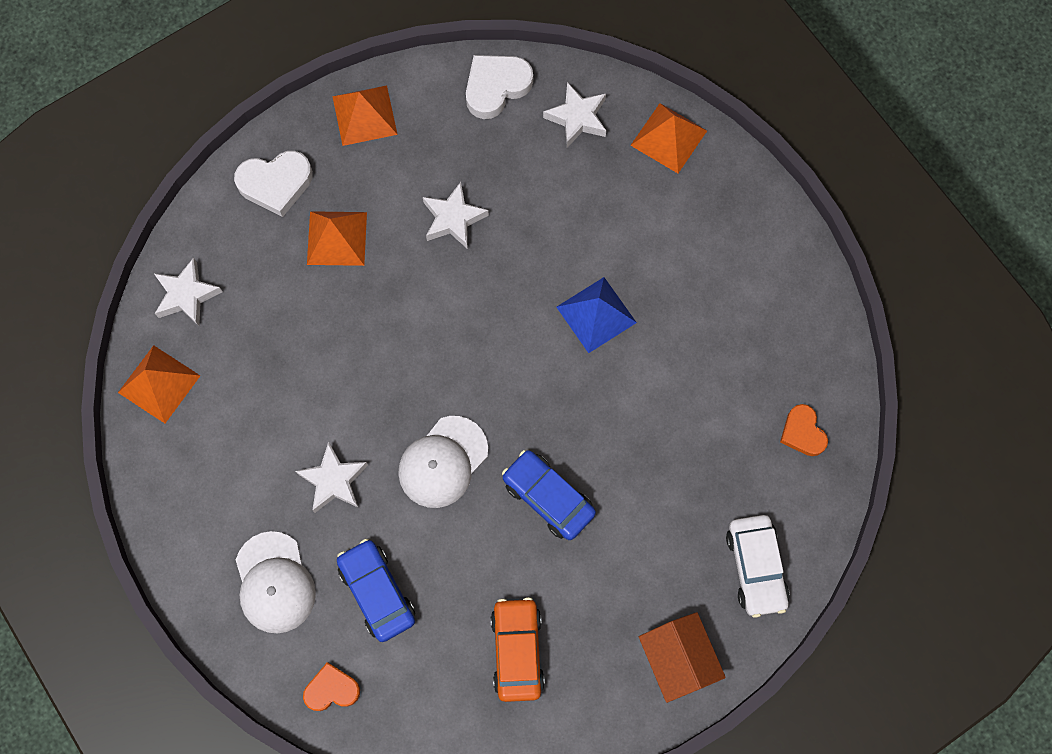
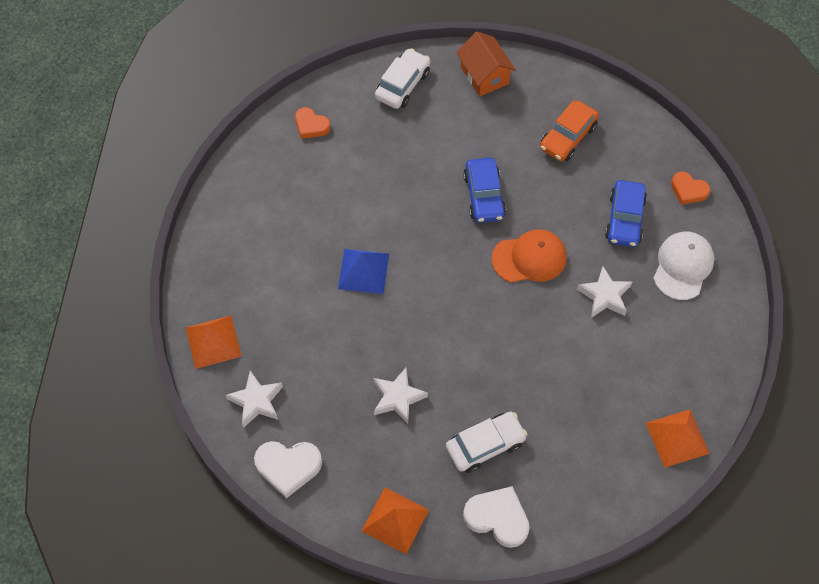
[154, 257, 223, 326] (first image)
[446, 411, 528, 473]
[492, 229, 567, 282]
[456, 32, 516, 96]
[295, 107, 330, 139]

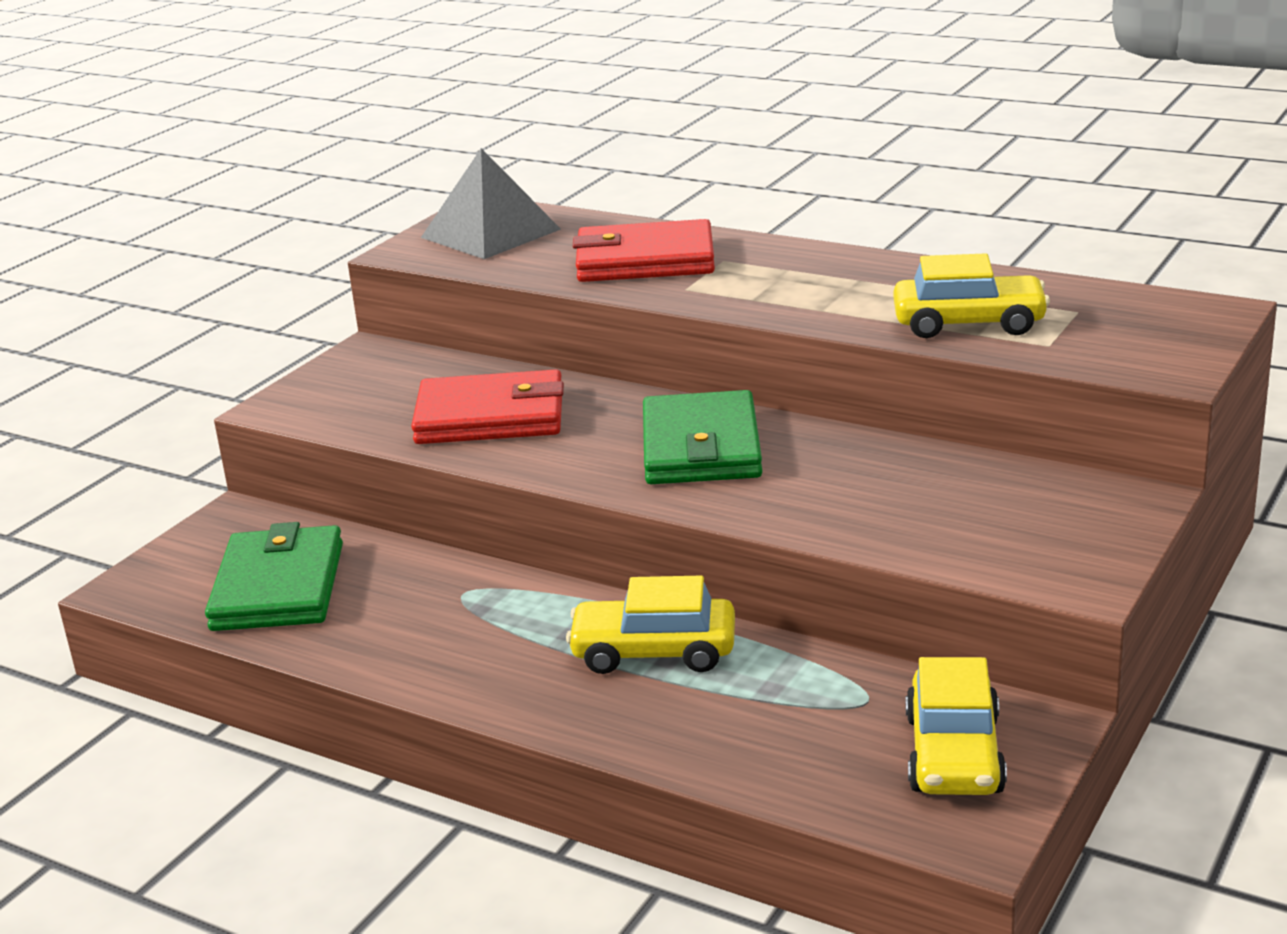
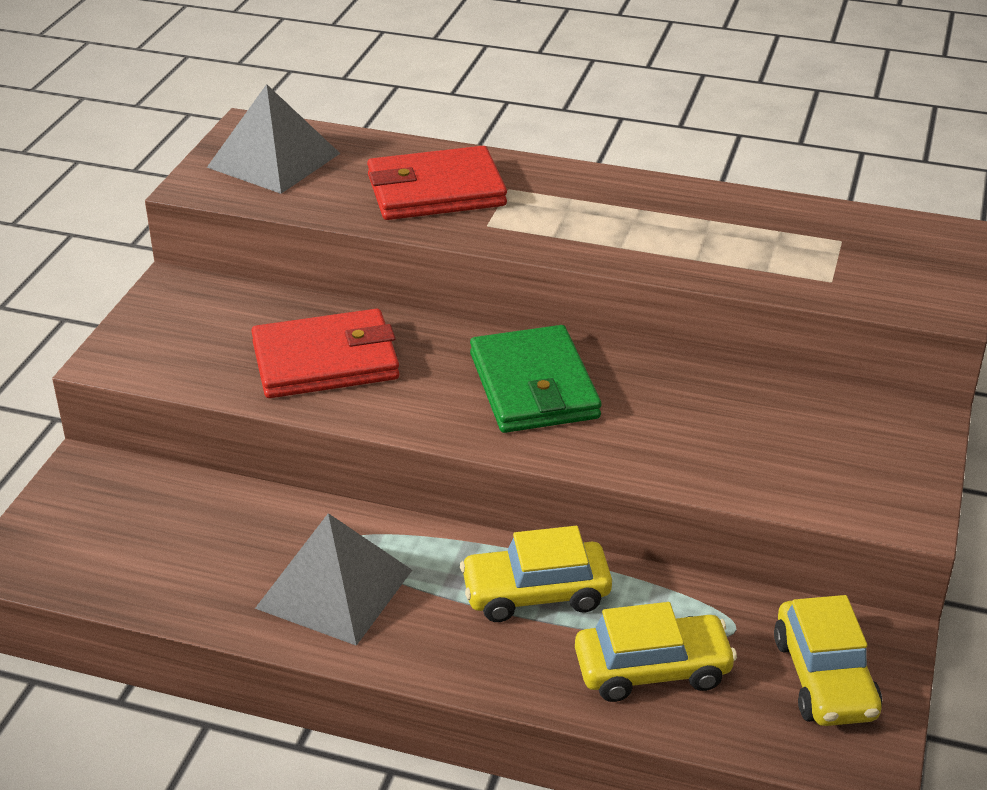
[205, 522, 343, 631] (first image)
[255, 513, 412, 646]
[575, 602, 737, 702]

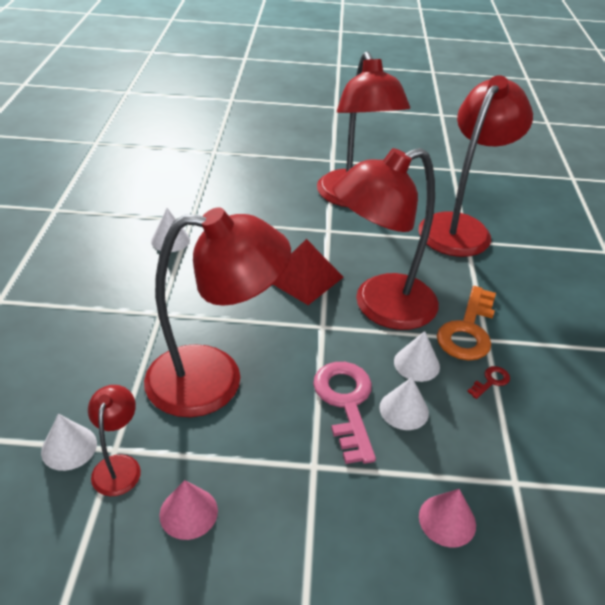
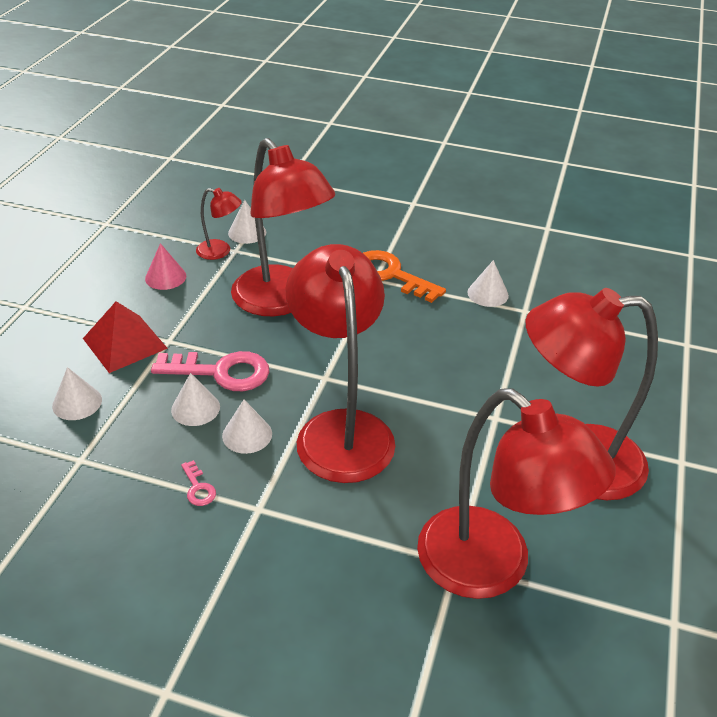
[83, 301, 168, 373]
[363, 250, 446, 303]
[52, 367, 102, 420]
[181, 460, 216, 506]
[231, 138, 335, 316]

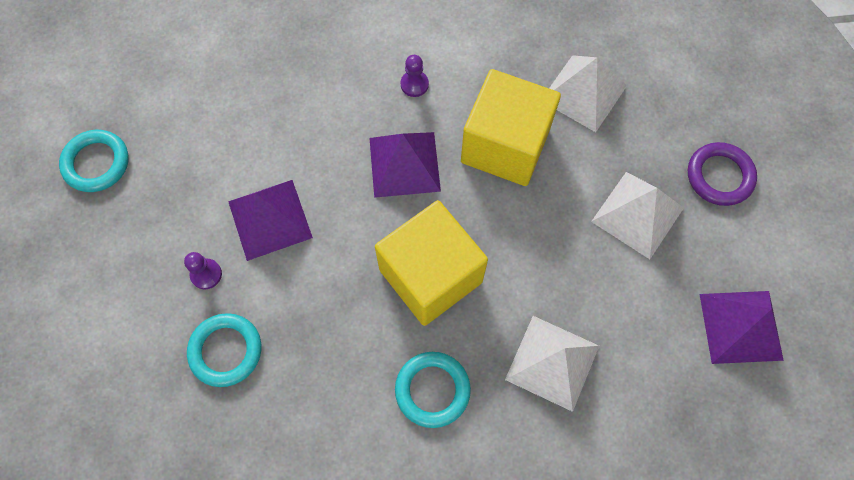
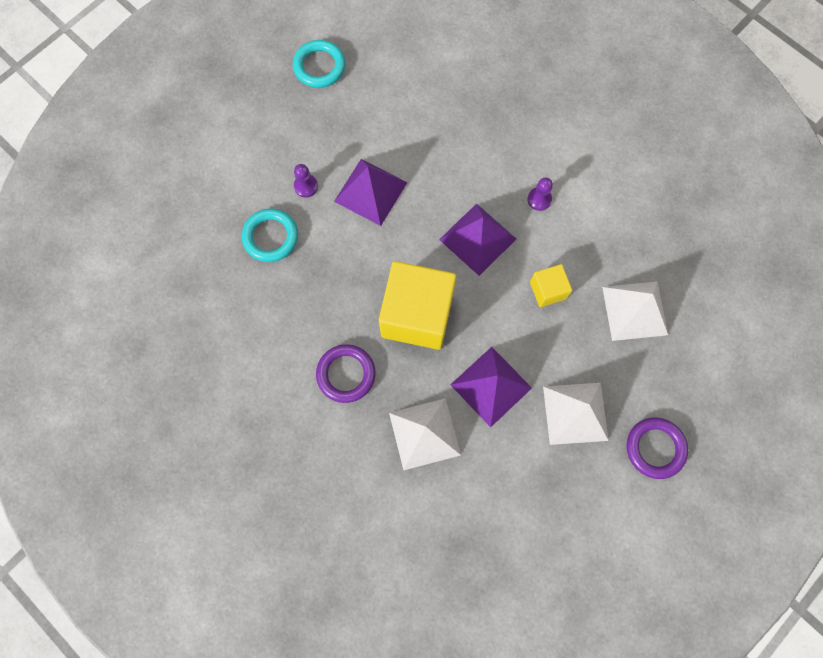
[450, 347, 532, 427]
[316, 344, 376, 403]
[530, 264, 572, 307]

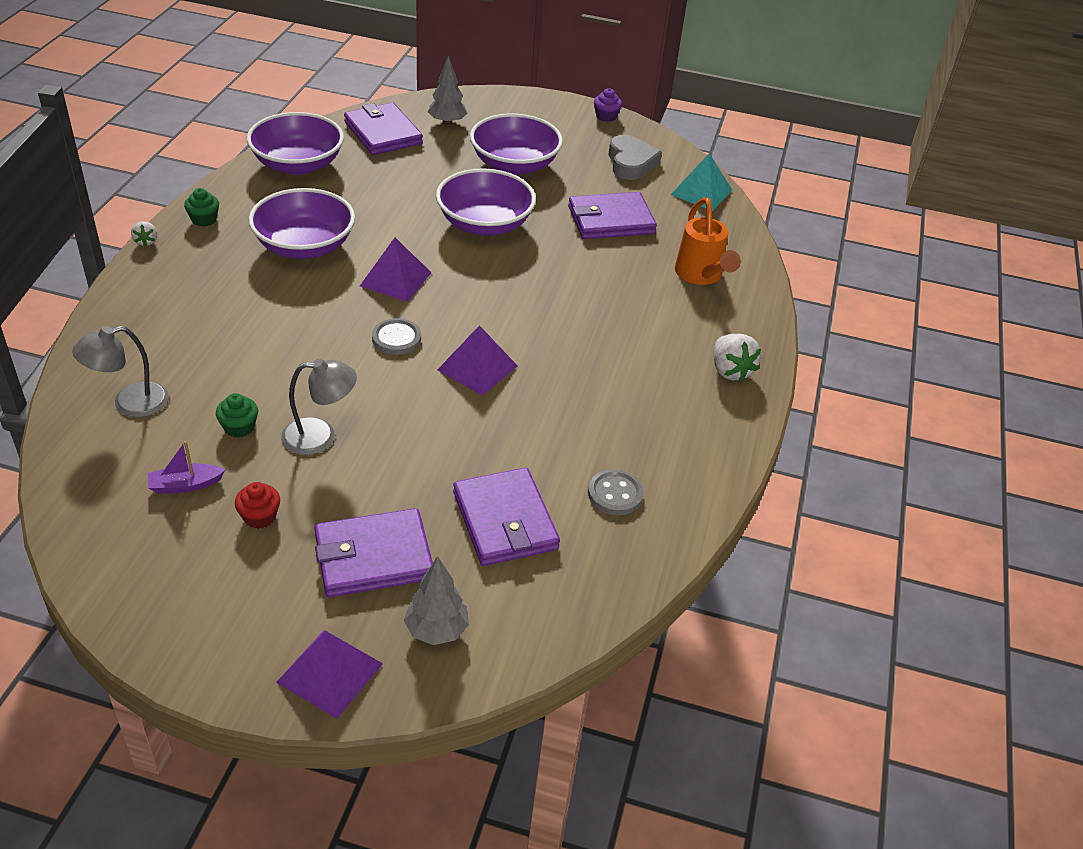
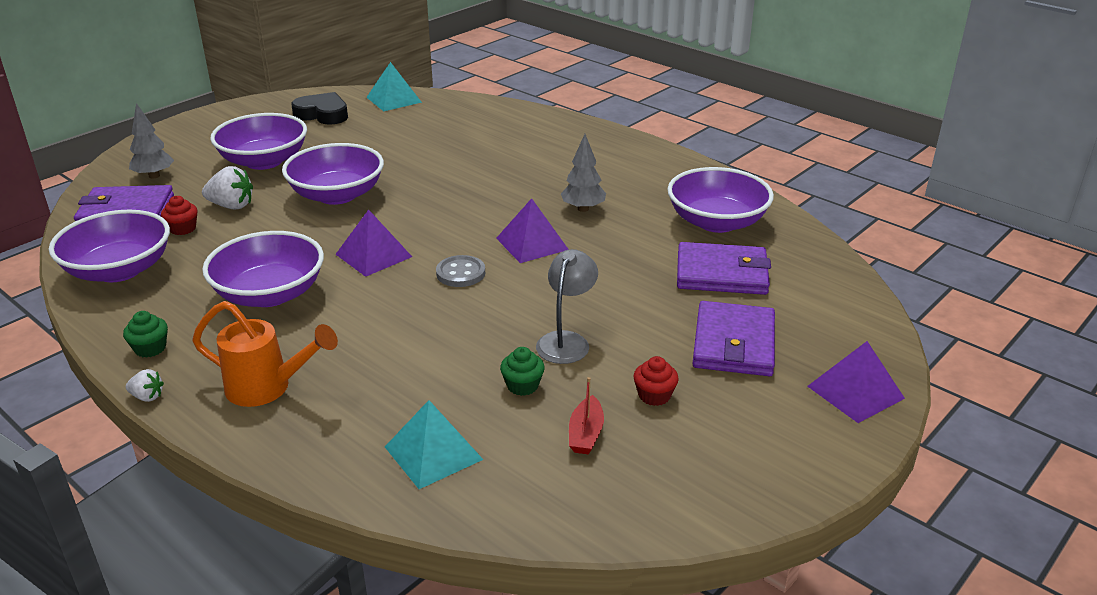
[568, 192, 657, 239] (first image)
[594, 88, 622, 122] (first image)
[161, 196, 198, 235]
[561, 134, 606, 212]
[192, 301, 338, 407]
[202, 166, 253, 209]
[385, 400, 483, 489]
[667, 167, 774, 233]
[569, 377, 604, 454]
[292, 92, 348, 125]

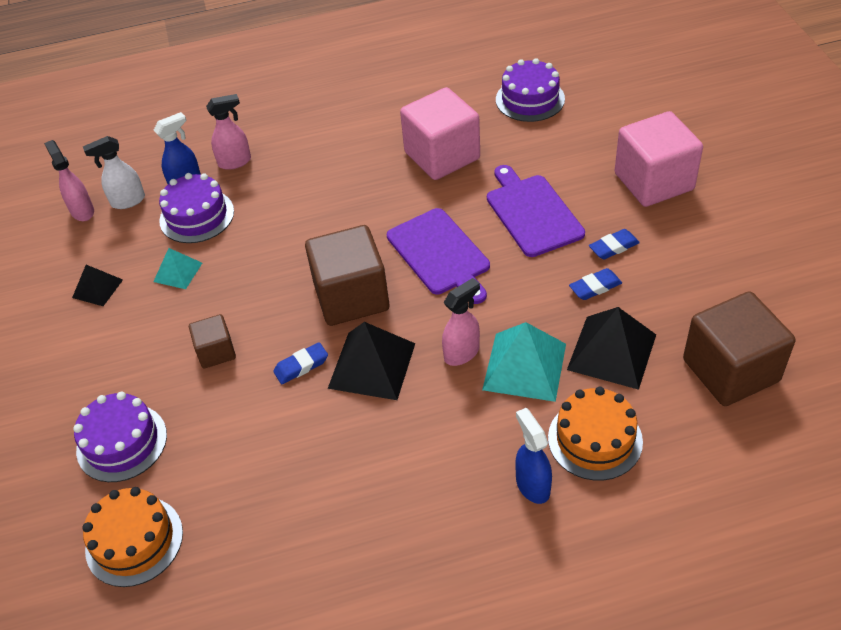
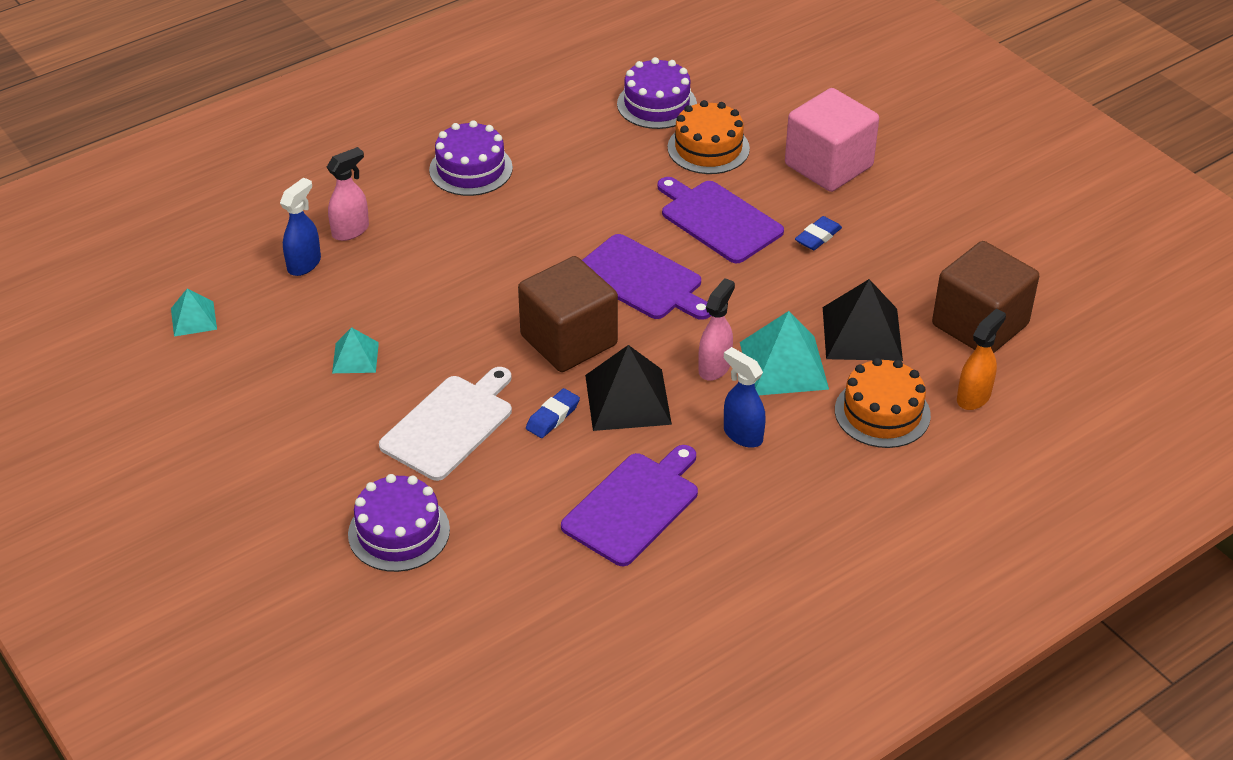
[72, 265, 123, 306] (first image)
[83, 136, 145, 209] (first image)
[400, 87, 480, 180] (first image)
[569, 268, 622, 300] (first image)
[561, 445, 698, 566]
[957, 309, 1006, 410]
[668, 100, 750, 174]
[429, 120, 513, 196]
[724, 347, 766, 448]
[171, 288, 217, 337]
[379, 367, 512, 481]

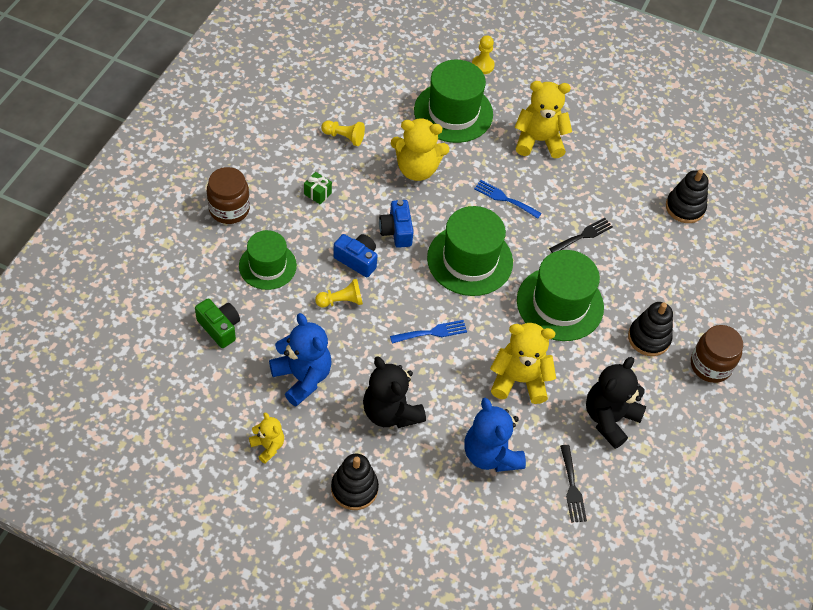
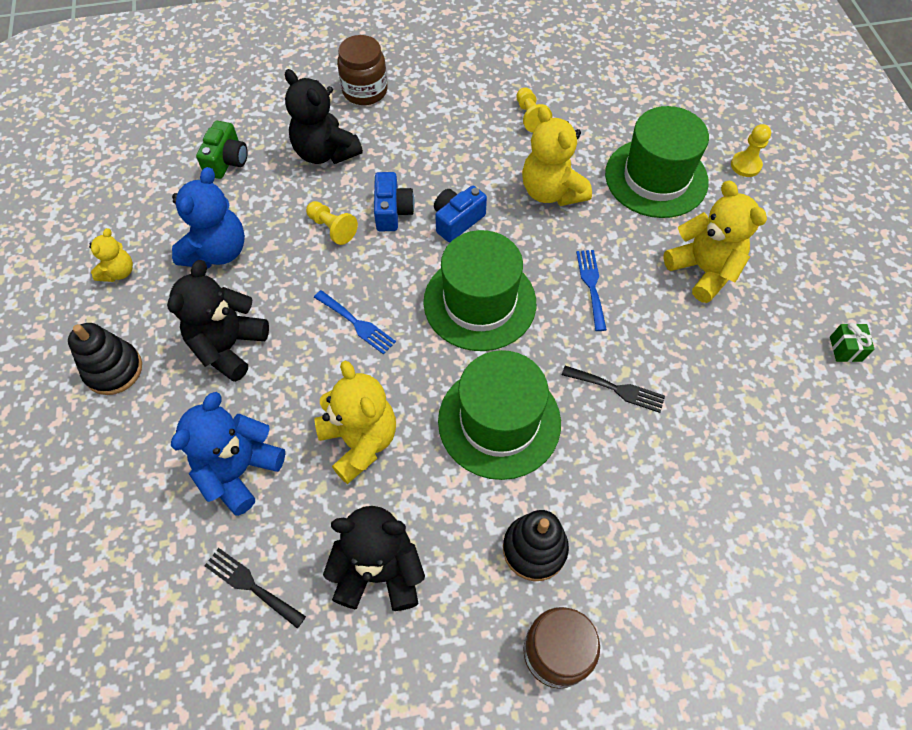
[666, 170, 708, 223] (first image)
[830, 323, 875, 362]
[285, 69, 363, 164]
[204, 548, 306, 629]

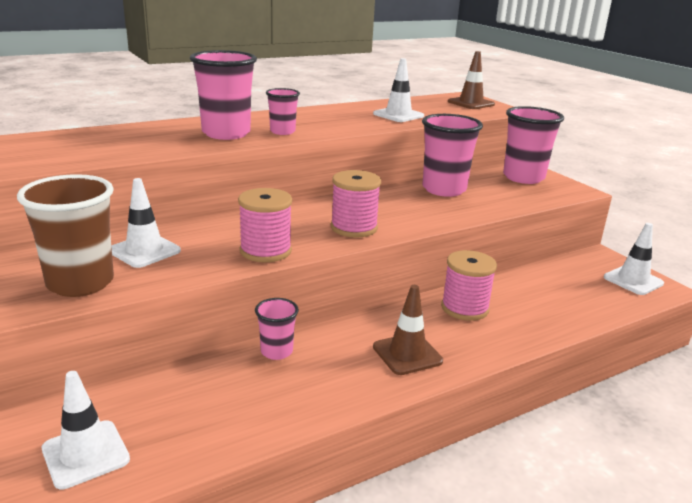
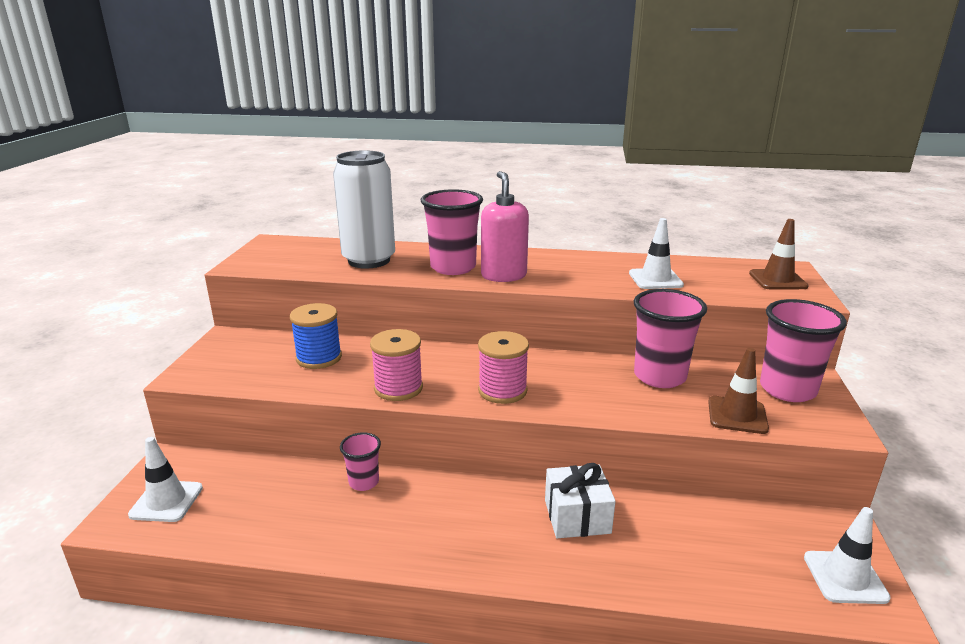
[17, 174, 114, 297] (first image)
[333, 150, 395, 269]
[708, 348, 769, 434]
[290, 303, 342, 369]
[481, 171, 529, 282]
[545, 463, 616, 538]

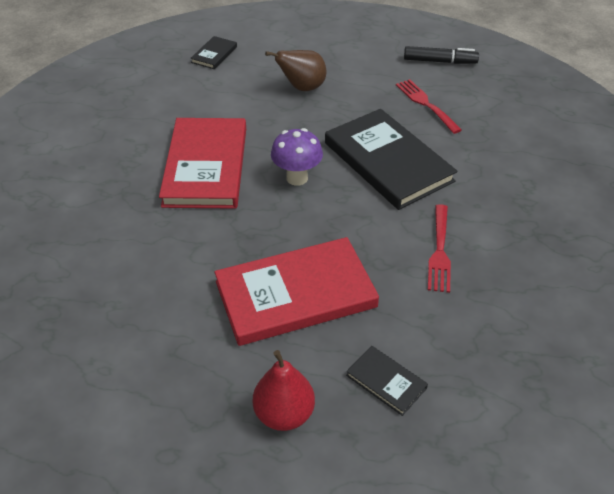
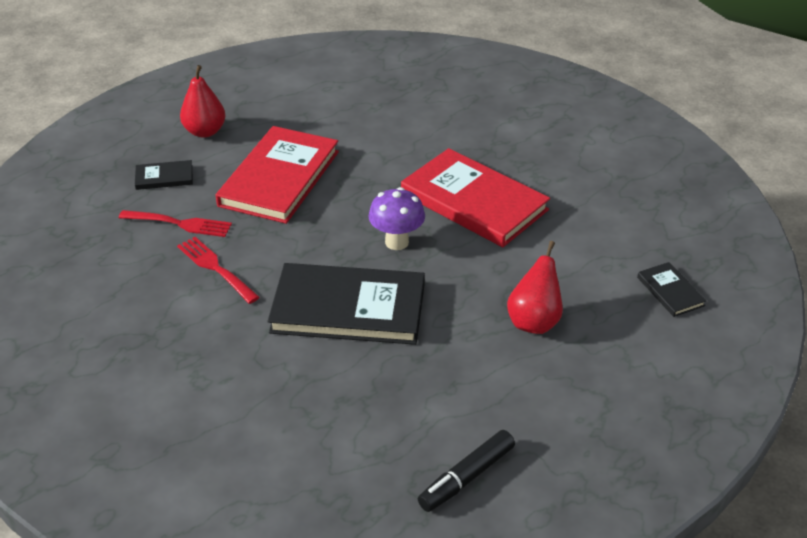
[119, 210, 232, 237]
[507, 241, 563, 334]

